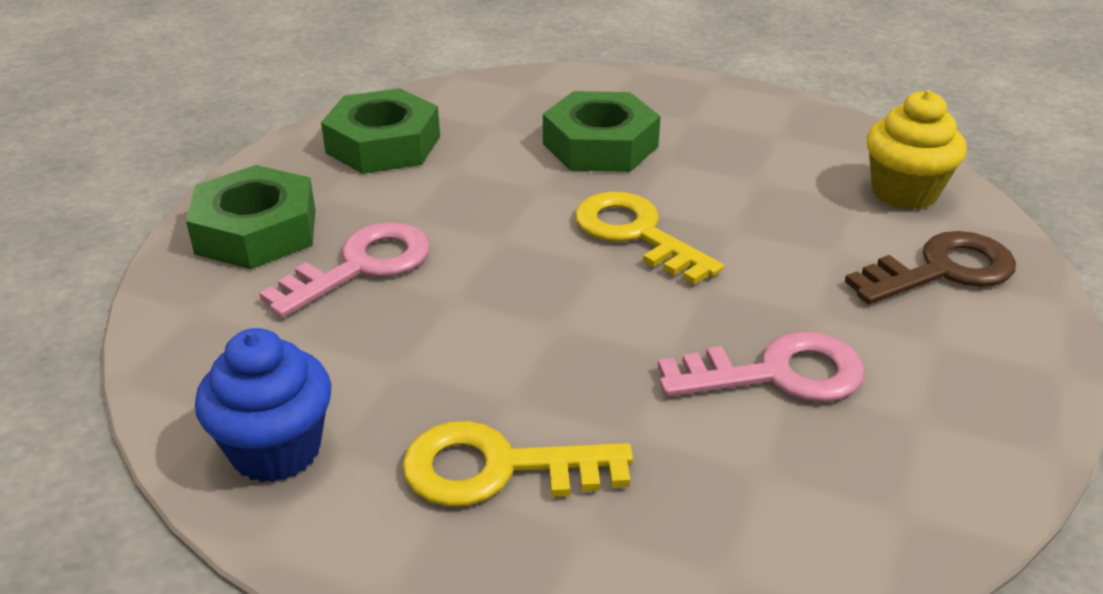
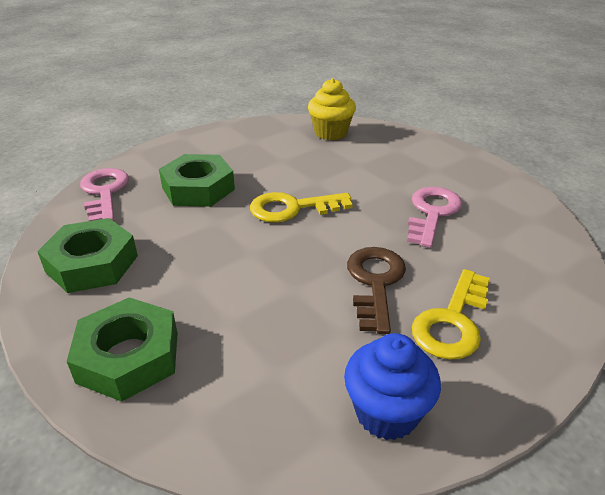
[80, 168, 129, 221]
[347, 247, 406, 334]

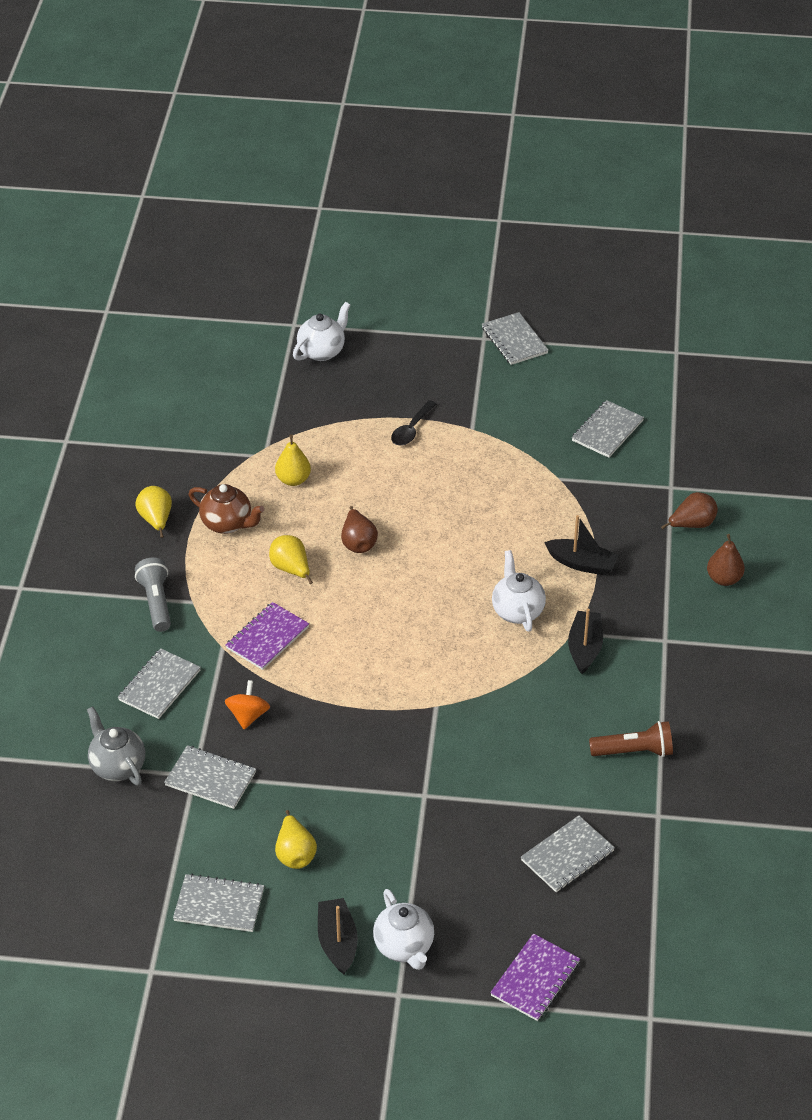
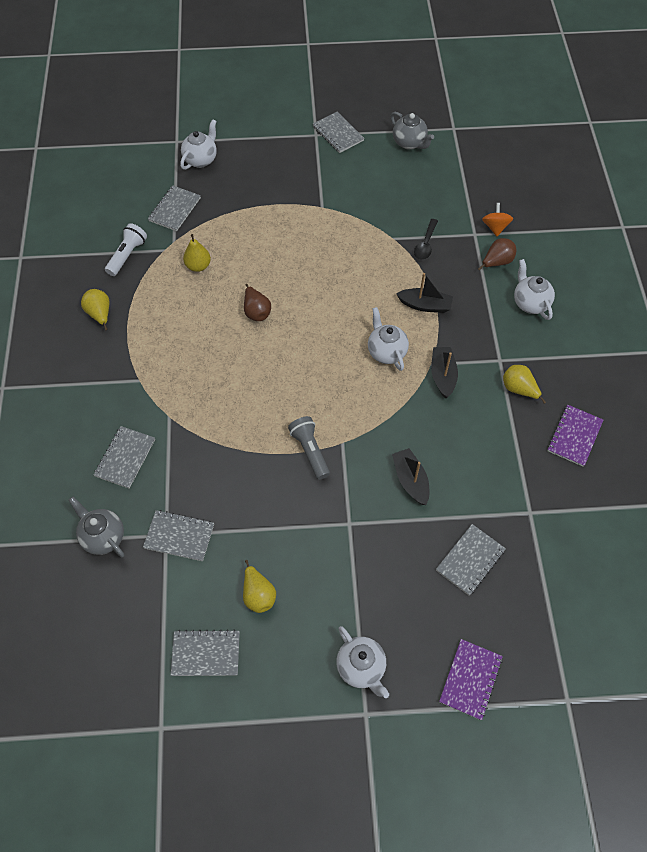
[189, 484, 264, 534] (first image)
[589, 721, 673, 757] (first image)
[105, 223, 147, 276]
[390, 112, 434, 150]
[288, 416, 330, 480]
[482, 203, 513, 236]
[547, 405, 603, 467]
[503, 365, 546, 404]
[392, 448, 429, 505]
[414, 219, 438, 260]
[148, 186, 201, 231]
[514, 259, 555, 320]

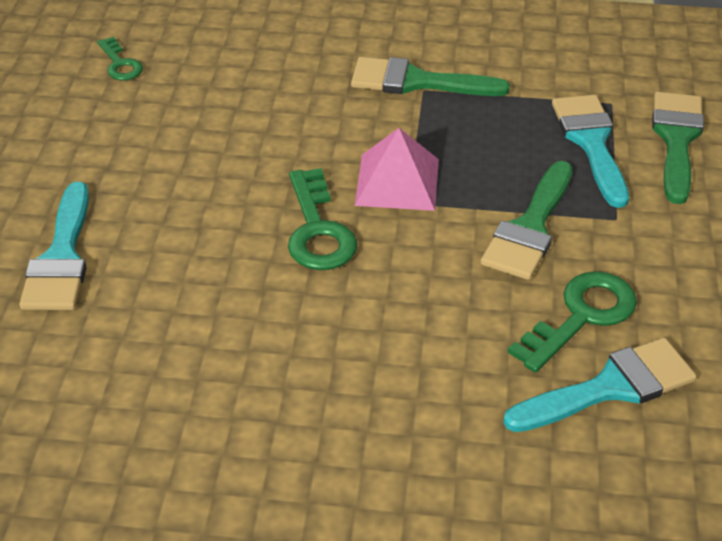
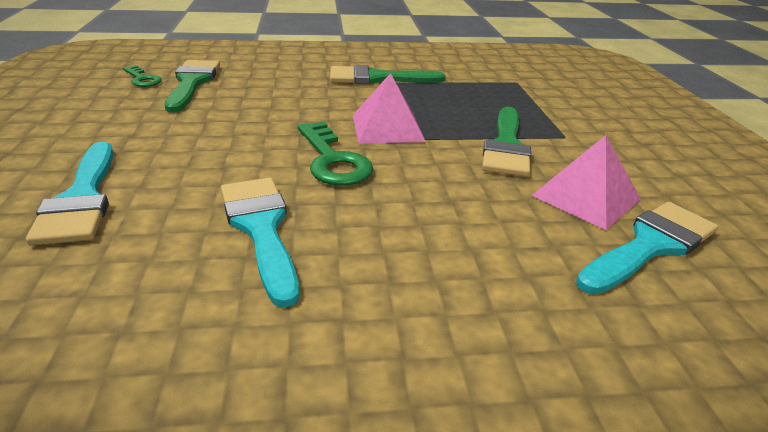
[221, 177, 299, 308]
[165, 60, 220, 112]
[531, 135, 640, 230]

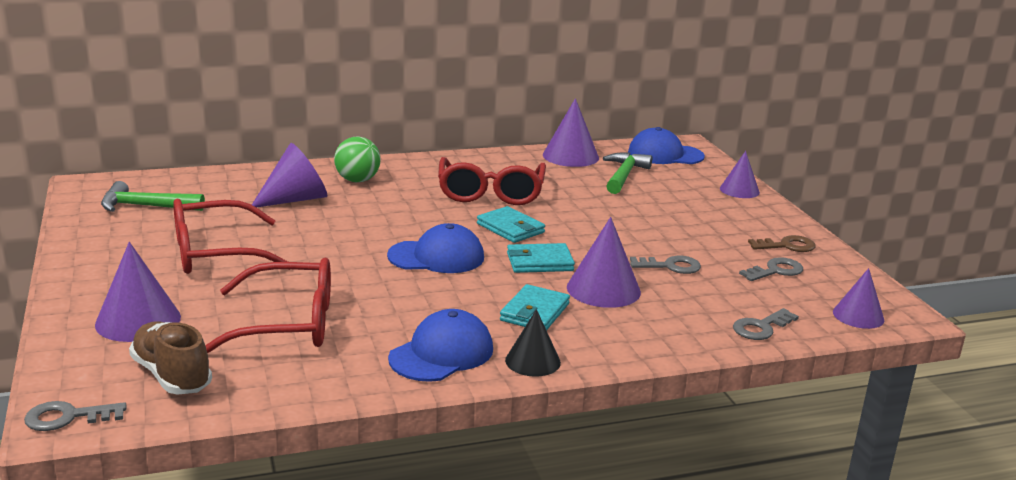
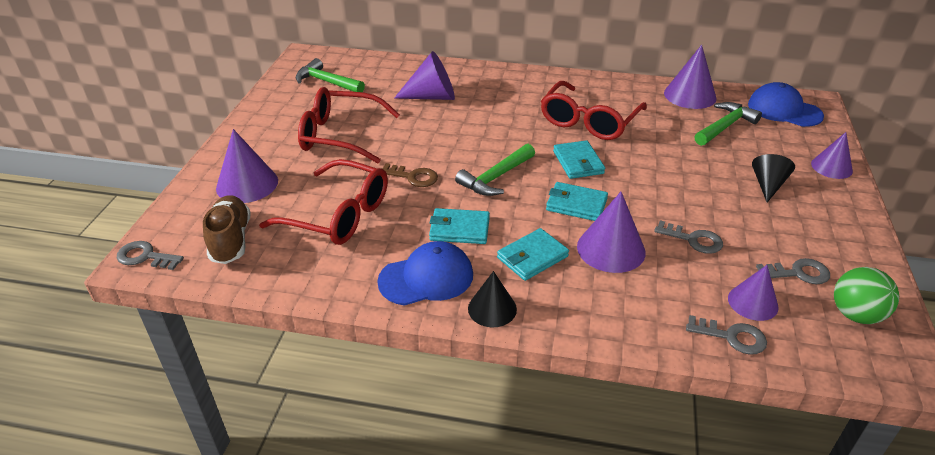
[429, 208, 490, 244]
[752, 154, 795, 202]
[834, 267, 899, 324]
[381, 163, 438, 187]
[728, 265, 779, 321]
[455, 144, 535, 196]
[686, 315, 767, 355]

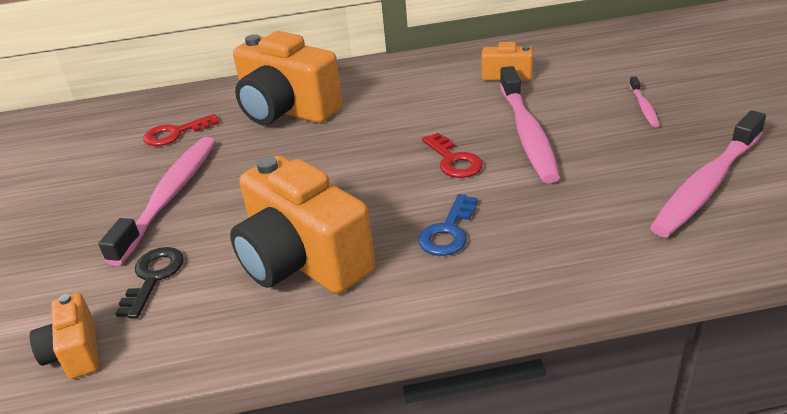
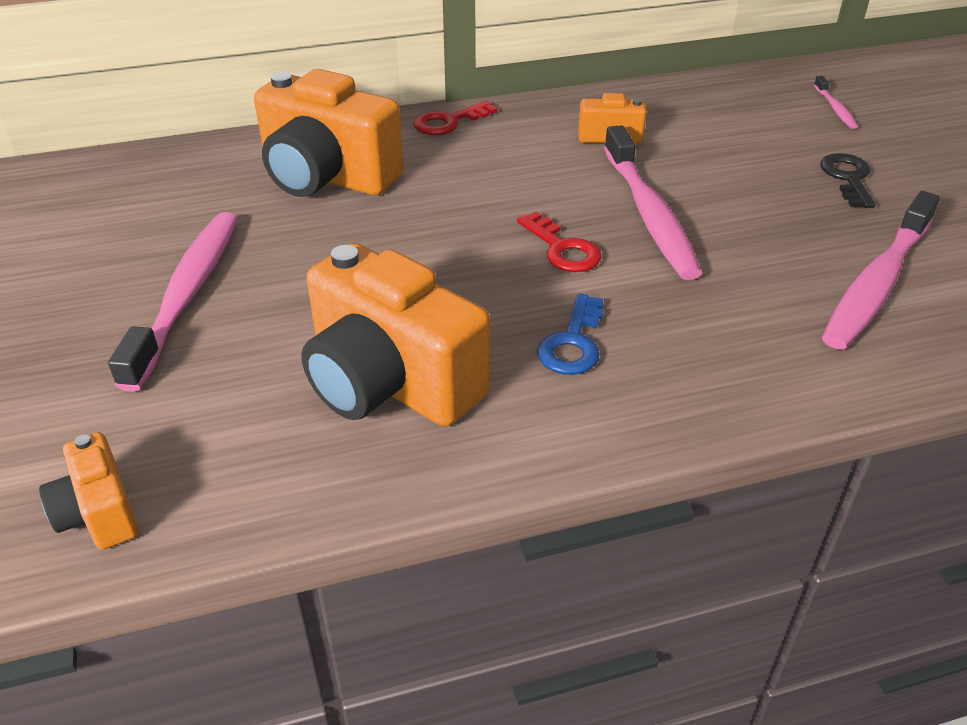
[820, 153, 876, 208]
[414, 101, 497, 135]
[814, 76, 858, 129]

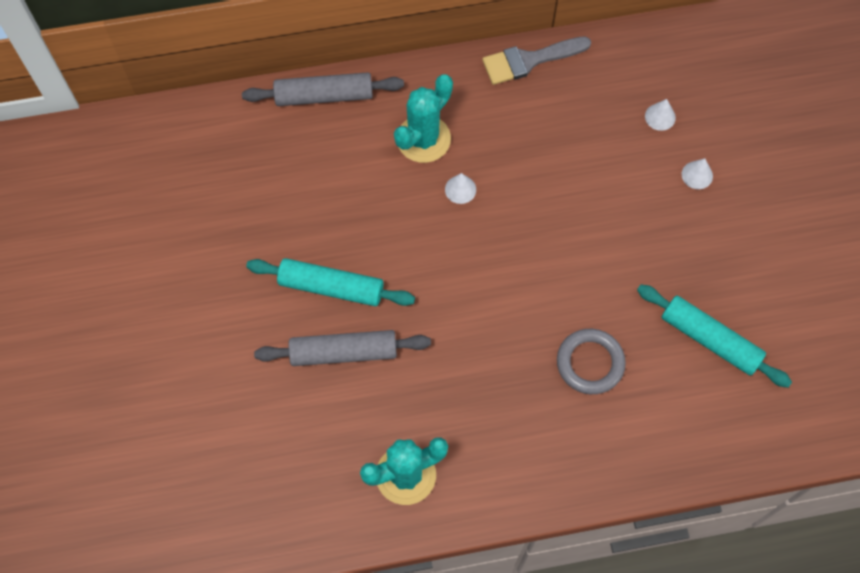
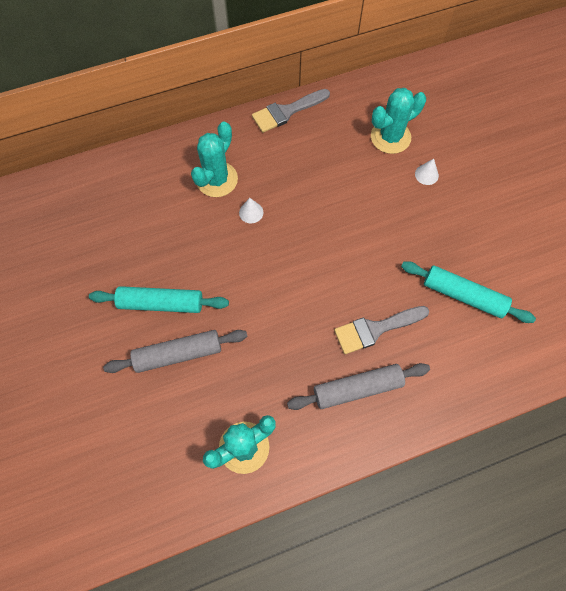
[287, 363, 430, 410]
[334, 306, 429, 354]
[371, 88, 426, 154]

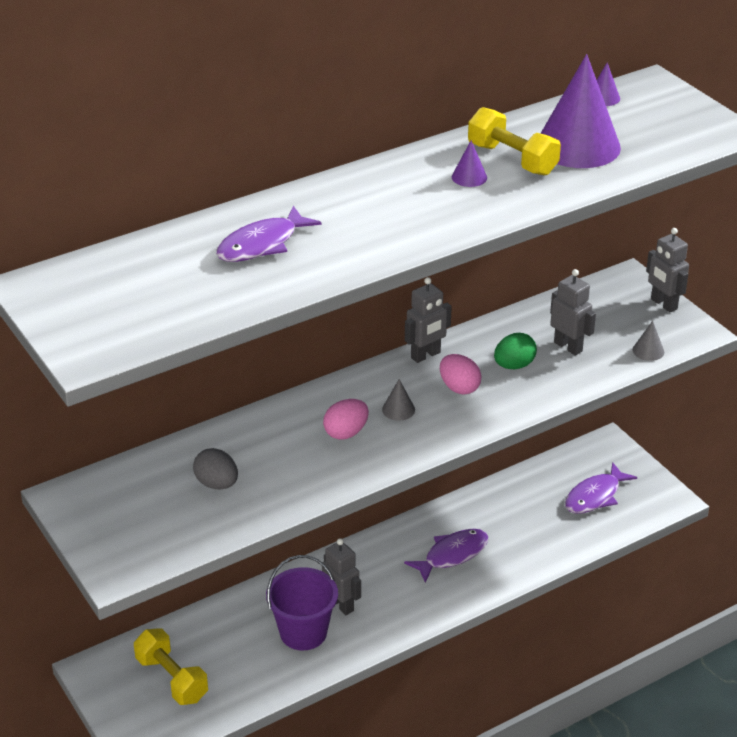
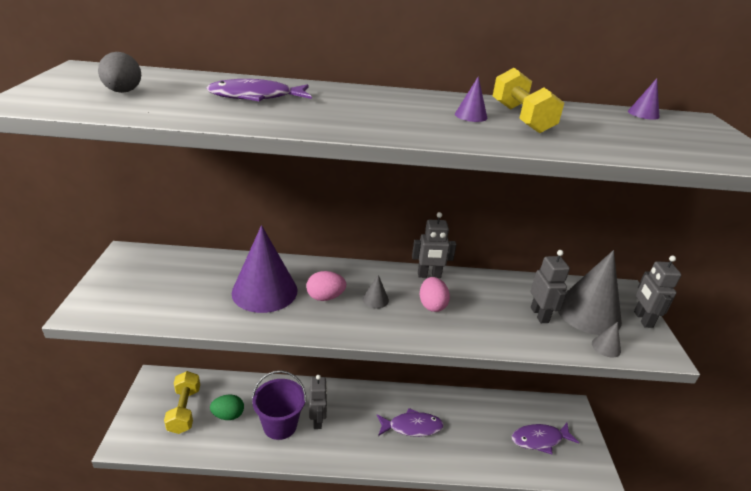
[558, 250, 622, 335]
[98, 52, 141, 93]
[210, 394, 244, 420]
[232, 225, 298, 313]

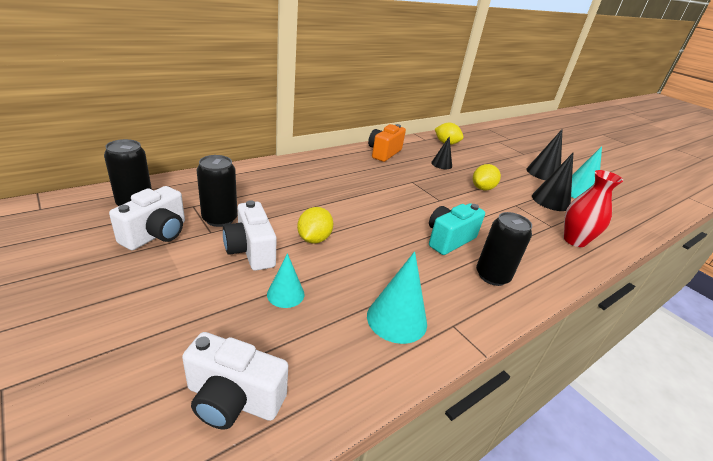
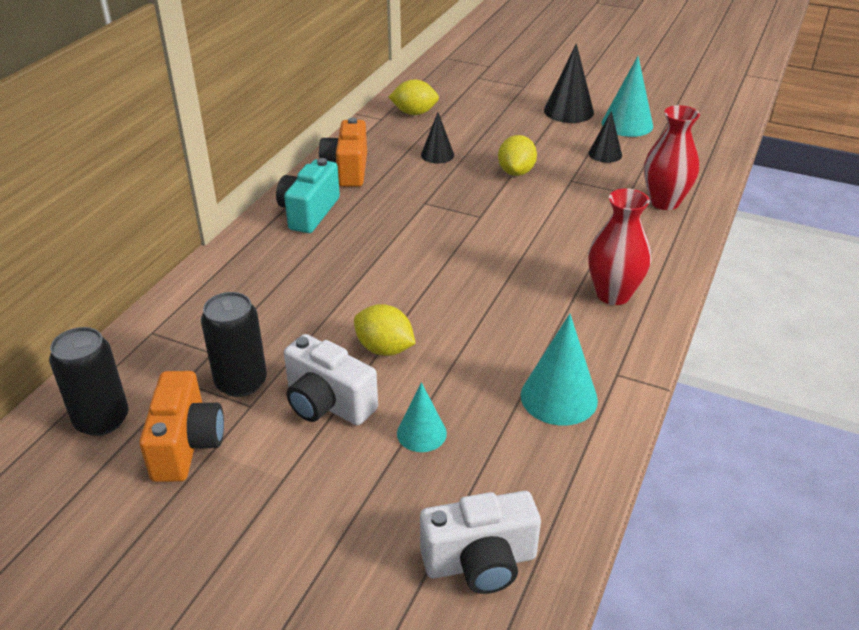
[276, 158, 340, 233]
[588, 188, 651, 305]
[139, 371, 224, 482]
[354, 304, 416, 356]
[588, 111, 622, 163]

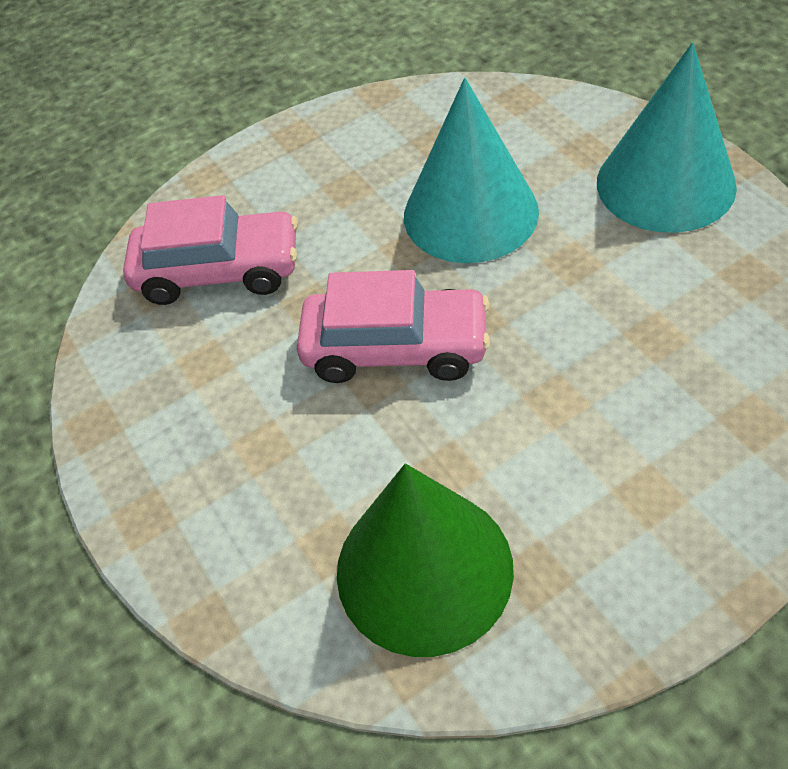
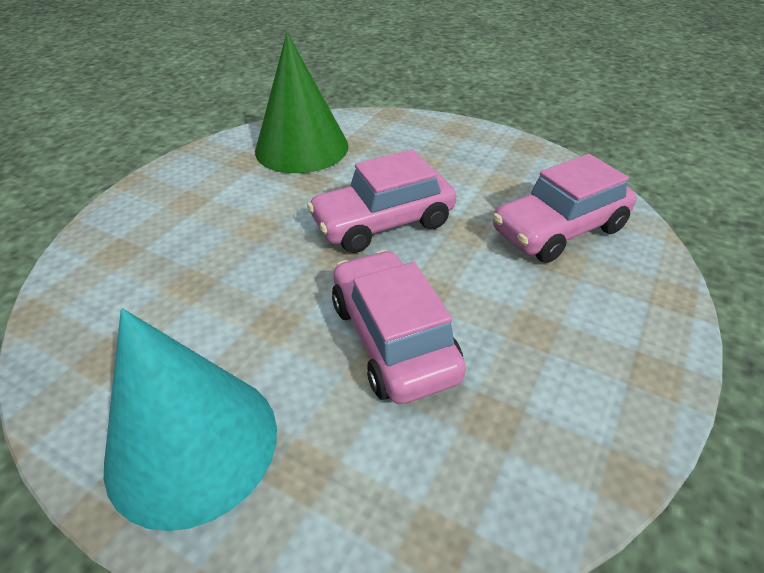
[332, 250, 466, 404]

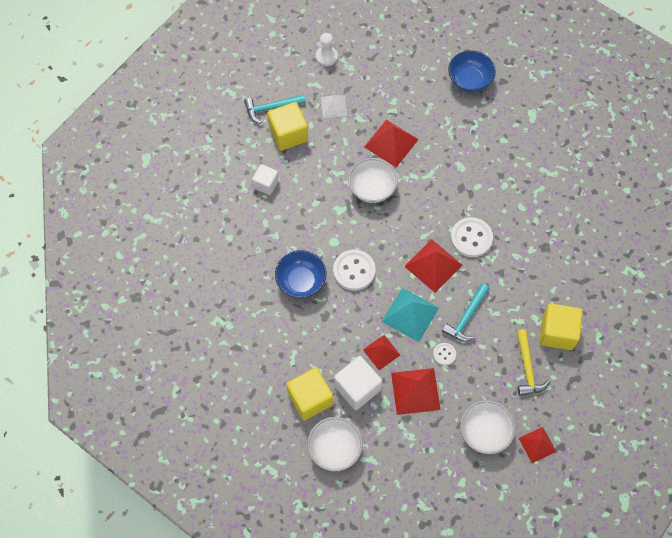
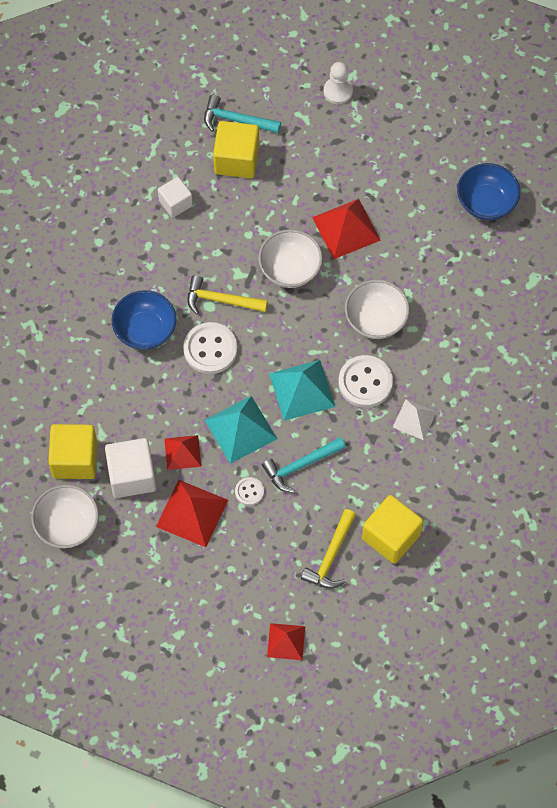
[187, 275, 268, 315]
[393, 399, 437, 440]
[345, 280, 410, 339]
[269, 360, 335, 421]

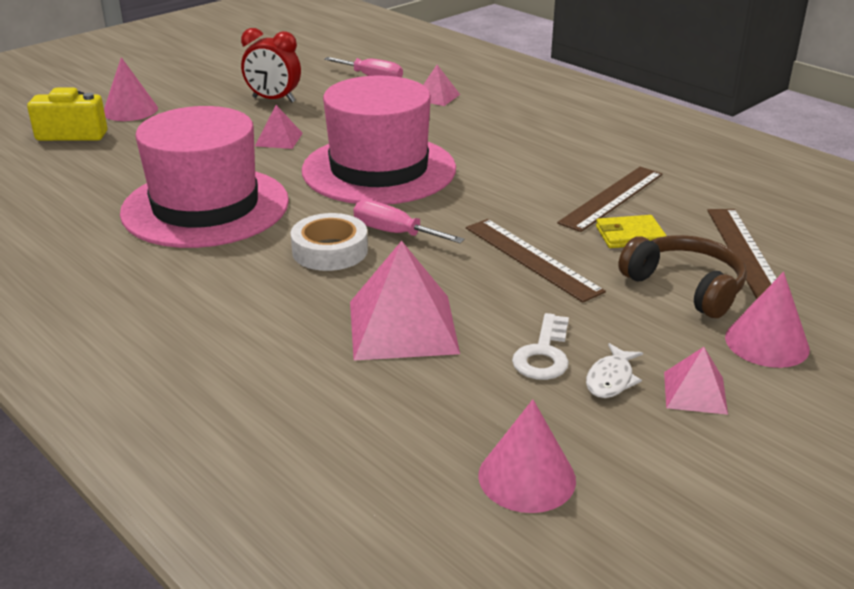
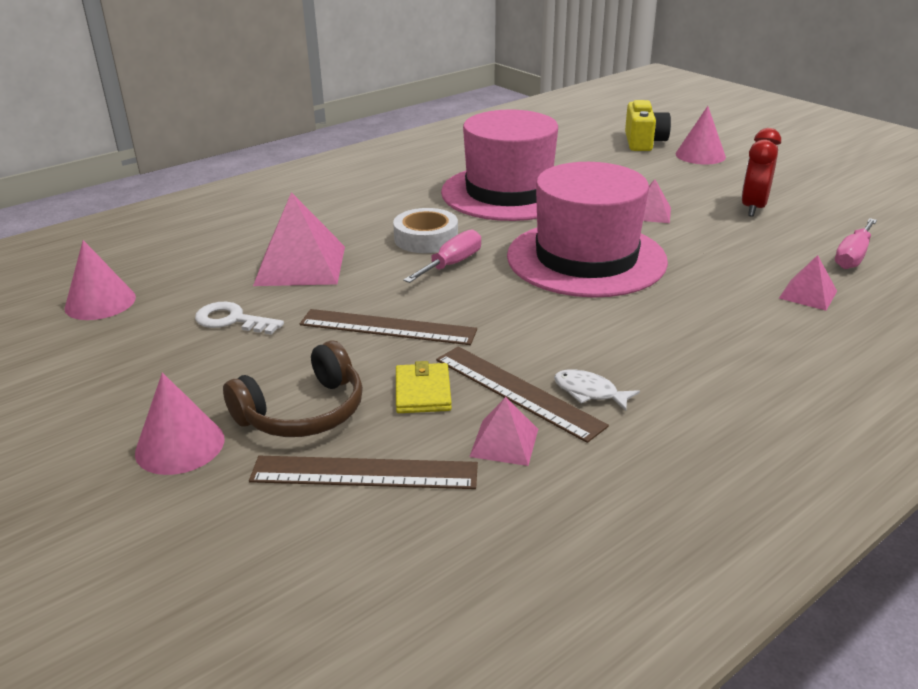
[554, 369, 640, 411]
[469, 397, 538, 466]
[300, 309, 477, 345]

